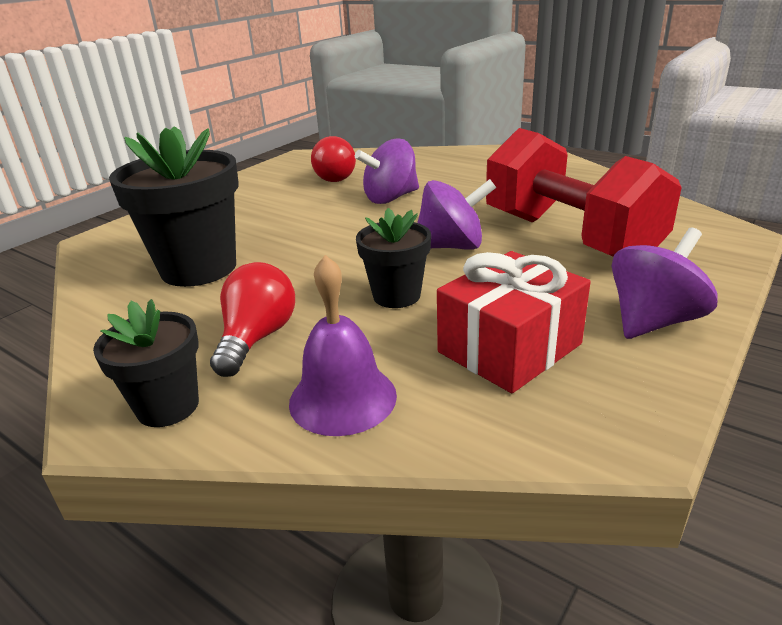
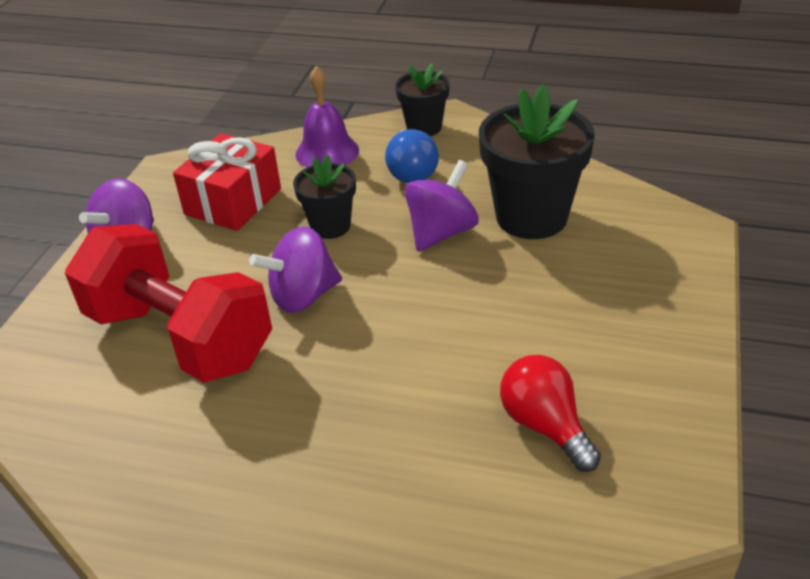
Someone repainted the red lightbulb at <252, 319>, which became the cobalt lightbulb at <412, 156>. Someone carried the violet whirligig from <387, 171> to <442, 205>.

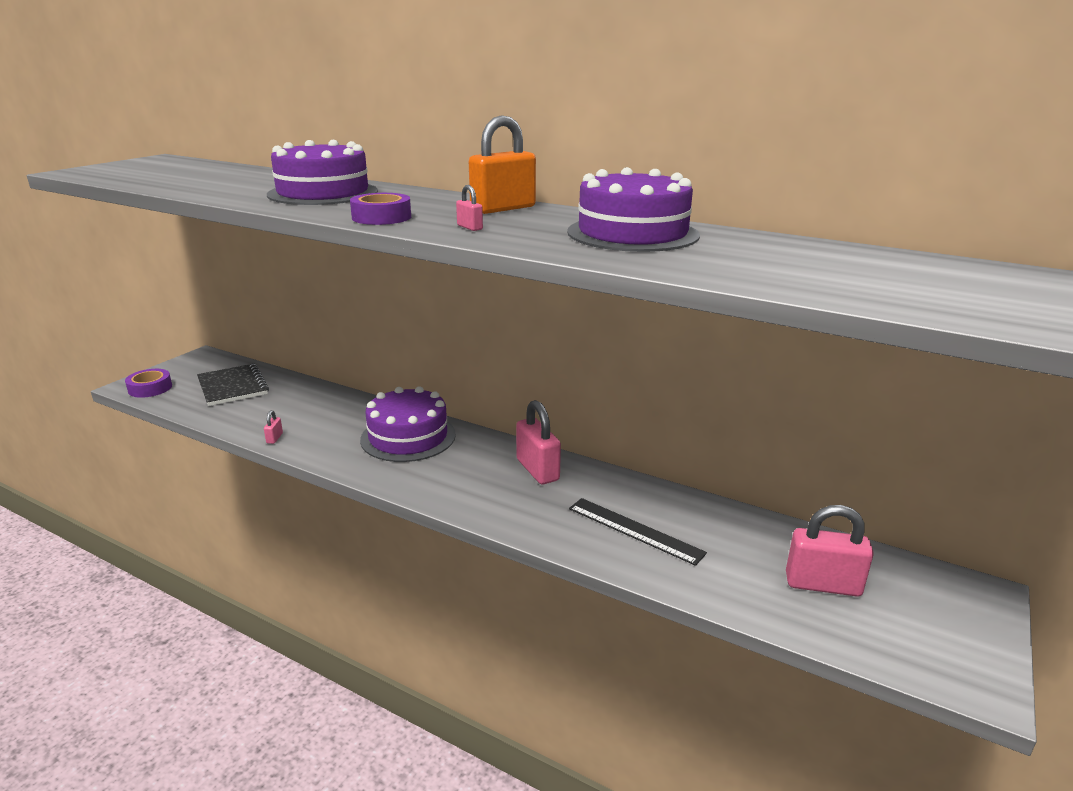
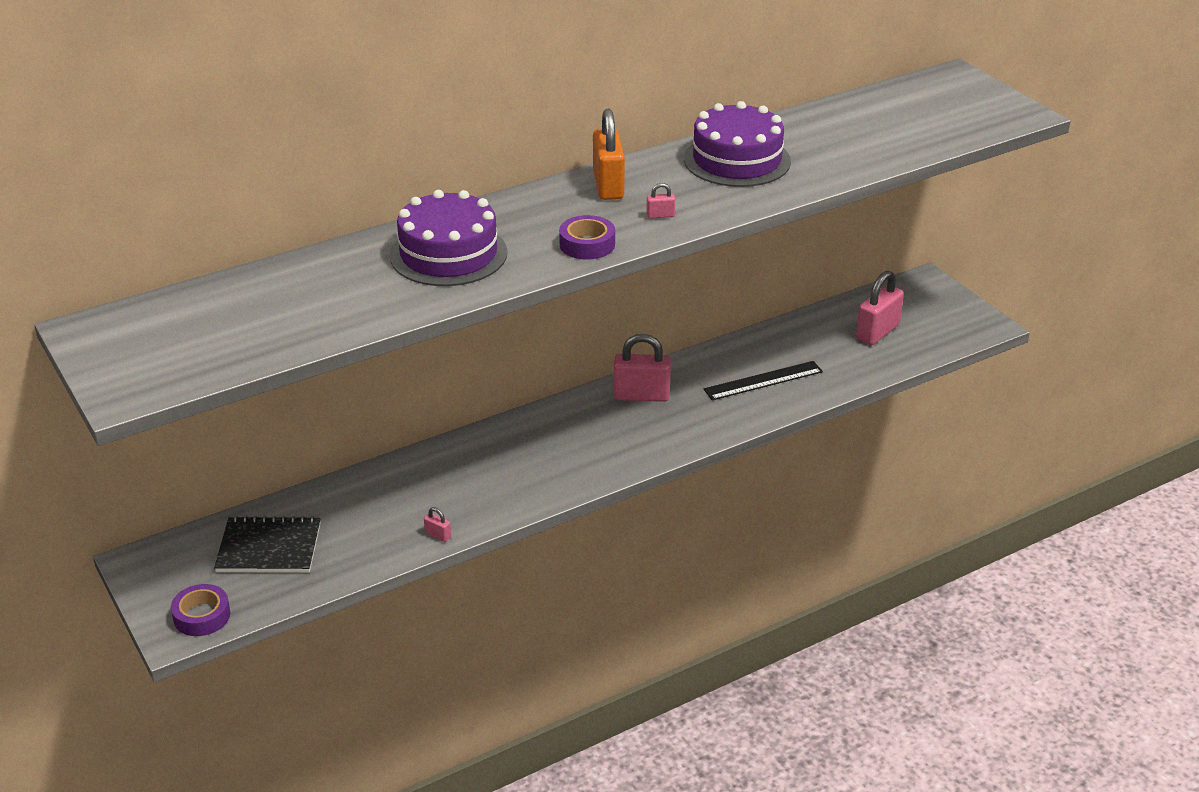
Someone took away the violet layer cake at <408, 424>.

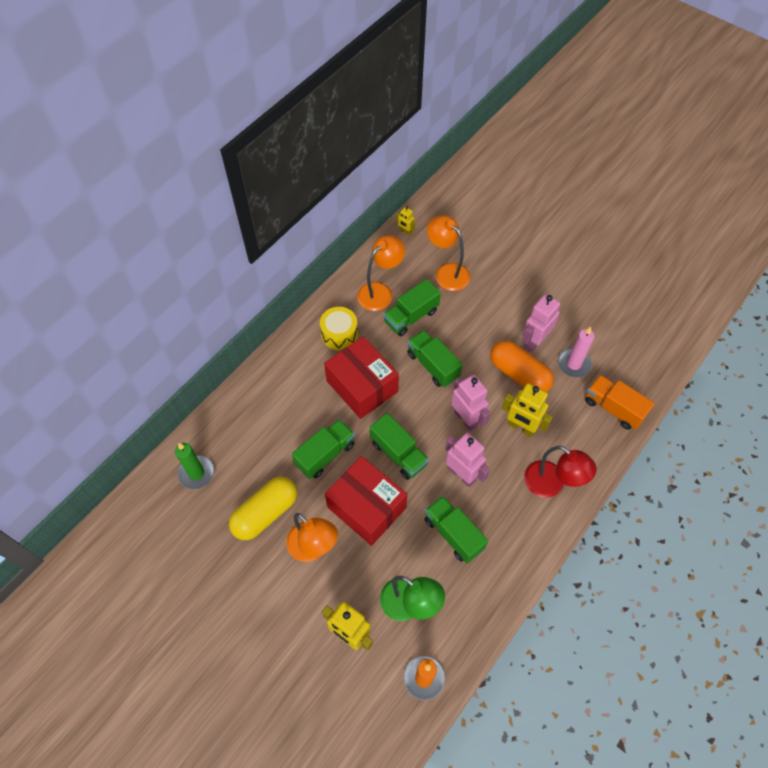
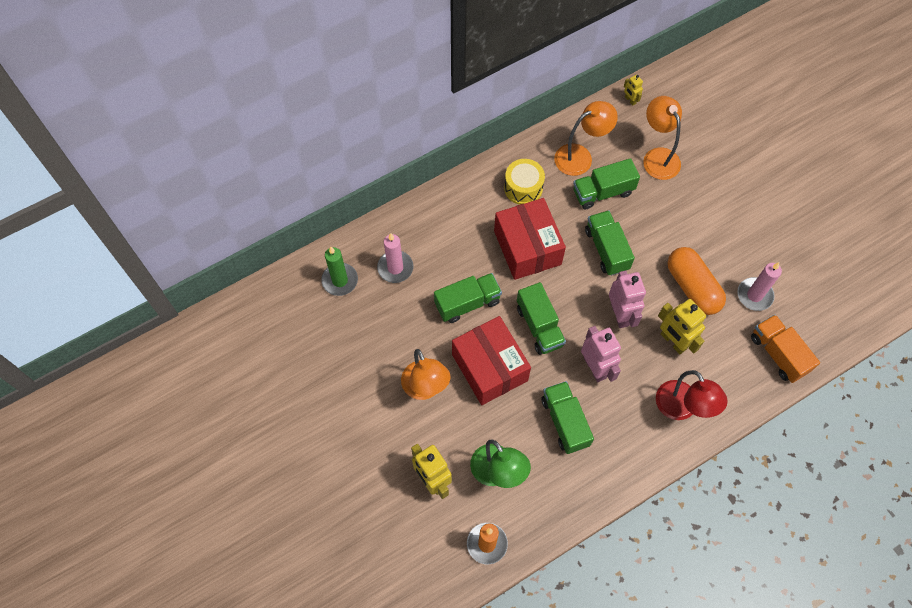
Someone took away the yellow capsule at <263, 508>. Someone took away the rosy robot at <541, 323>. Someone put down the rosy wax candle at <395, 258>.

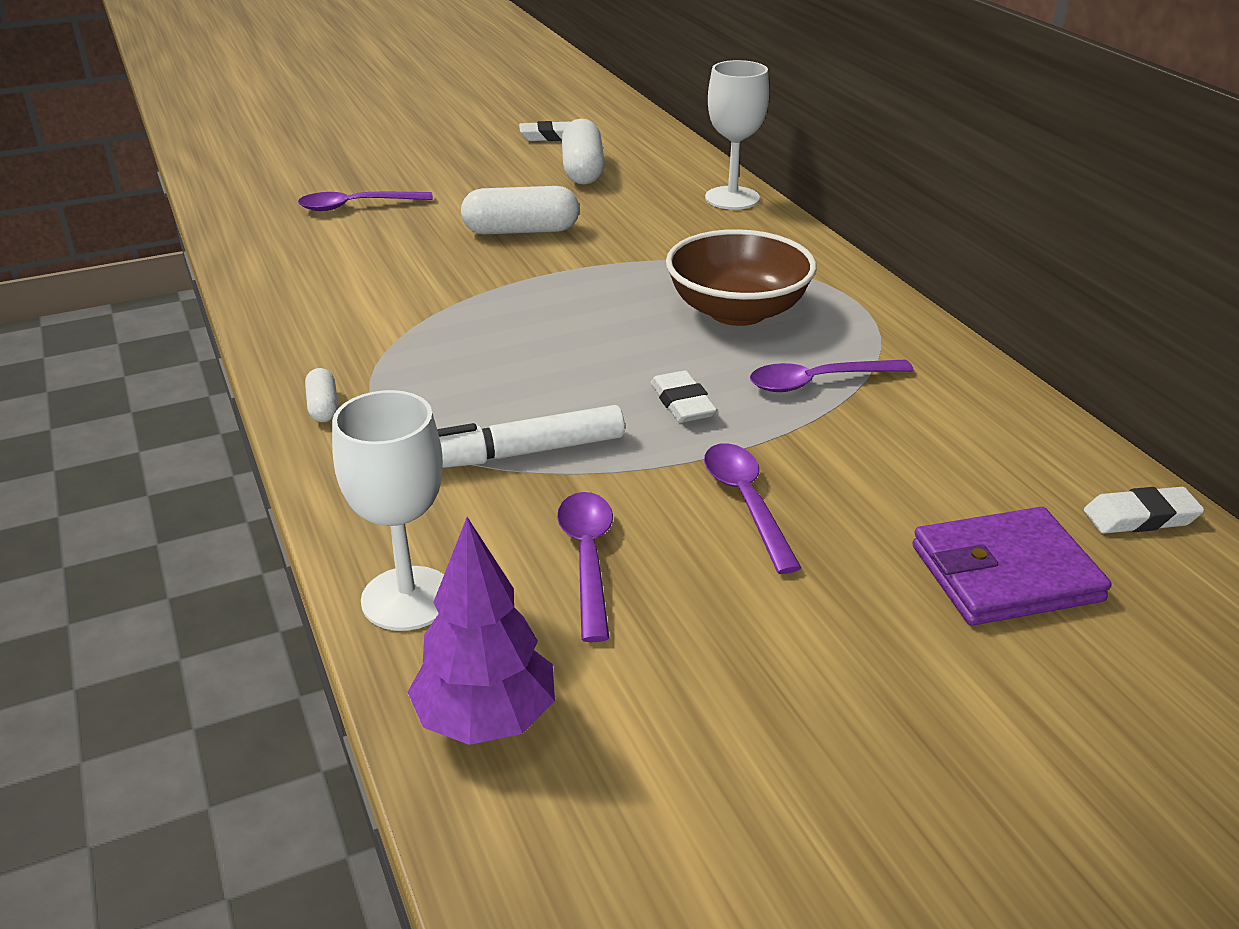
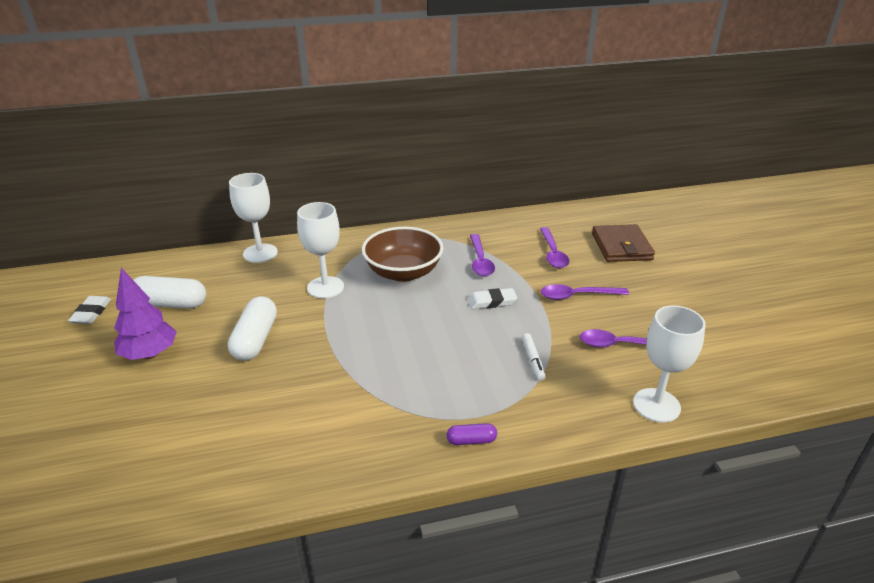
Someone carried the violet spoon from <365, 201> to <554, 247>. Someone repainted the white capsule at <321, 395>, which became the violet capsule at <472, 434>. Someone carried the violet tree from <481, 631> to <145, 314>. Someone scaled the white marker pen at <531, 436> by 0.54. Someone repainted the violet wallet at <1012, 566>, which became the dark brown wallet at <623, 243>. Someone took away the white pencil eraser at <1144, 510>. Someone put down the white wine glass at <320, 250>.

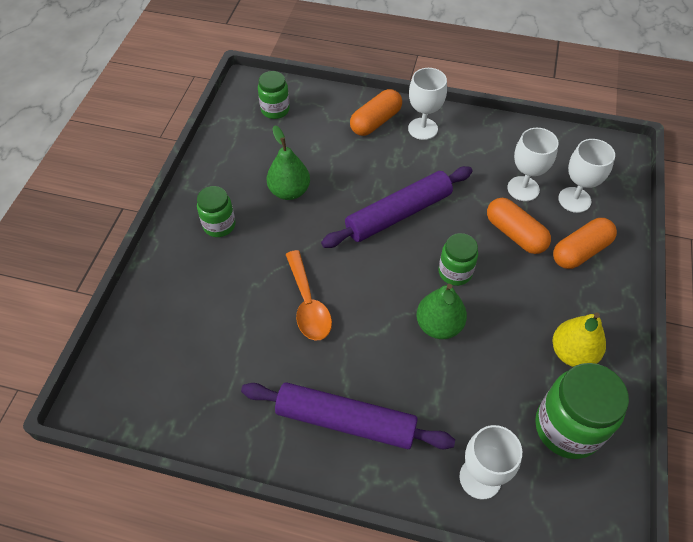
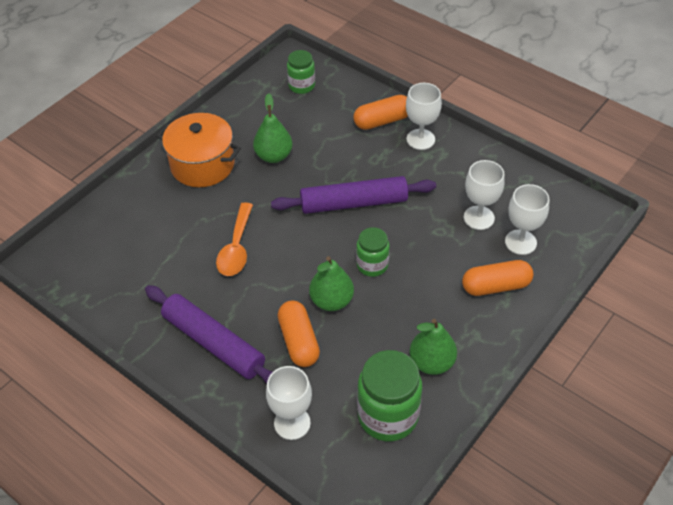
Someone swapped the green jar at <216, 211> for the orange cooking pot at <199, 150>. Someone carried the orange capsule from <519, 226> to <299, 333>. Someone repainted the yellow pear at <579, 339>, which became the green pear at <433, 347>.

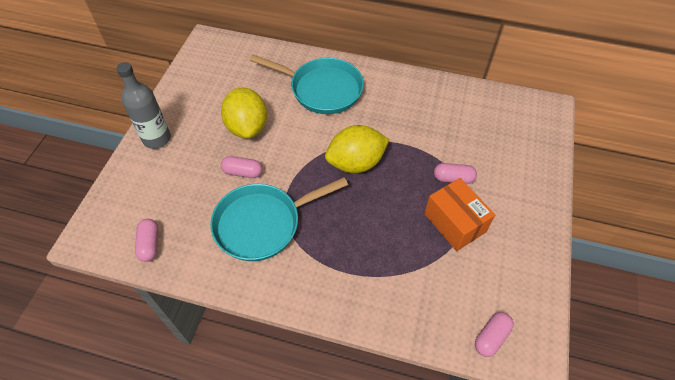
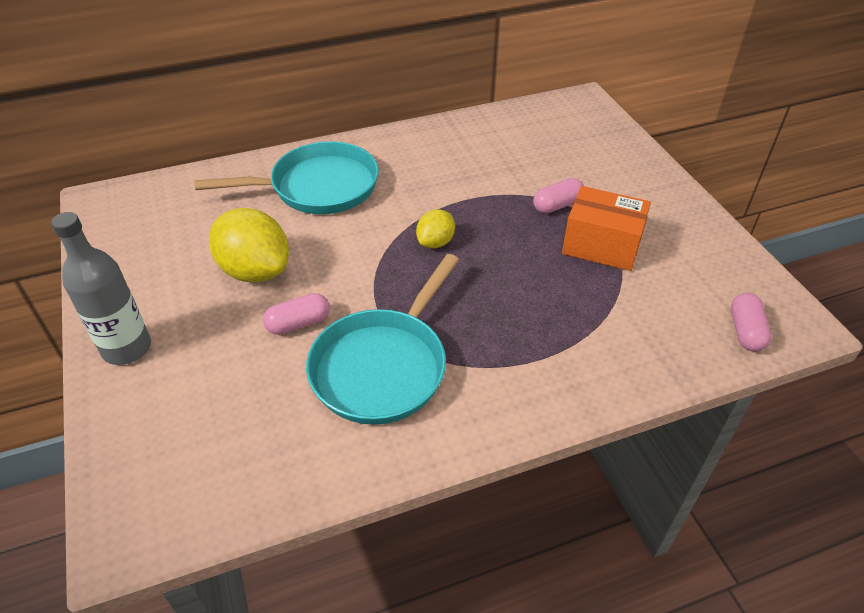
Someone took away the rosy capsule at <146, 240>. Someone scaled the yellow toy lemon at <357, 149> by 0.54.

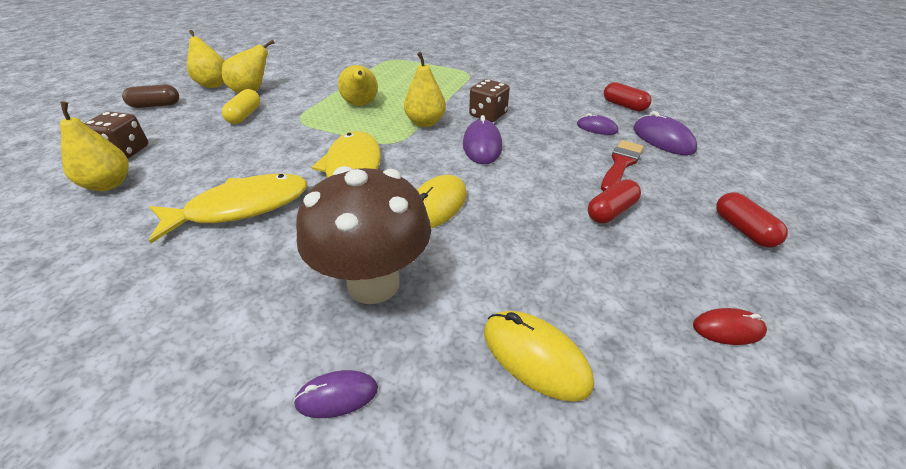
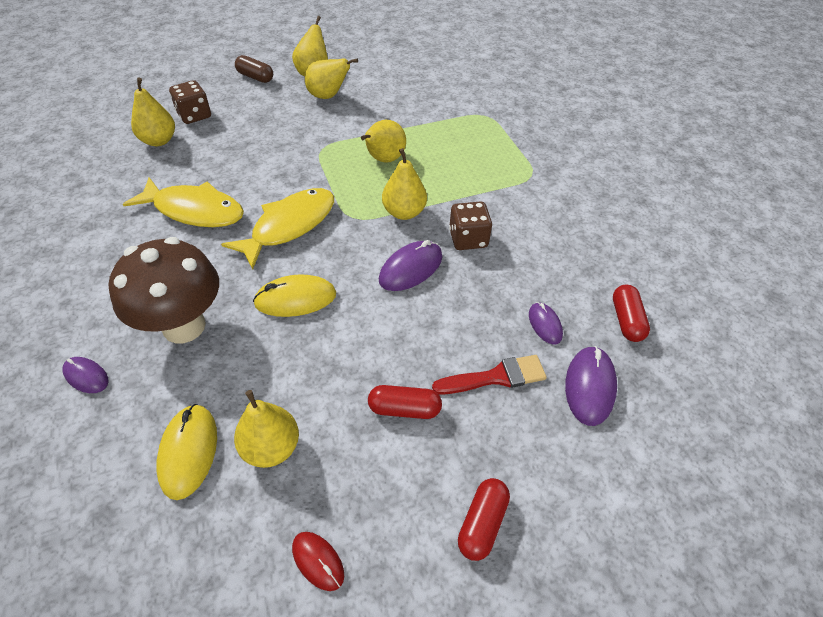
Someone took away the yellow capsule at <241, 106>. Someone put down the yellow pear at <266, 429>.

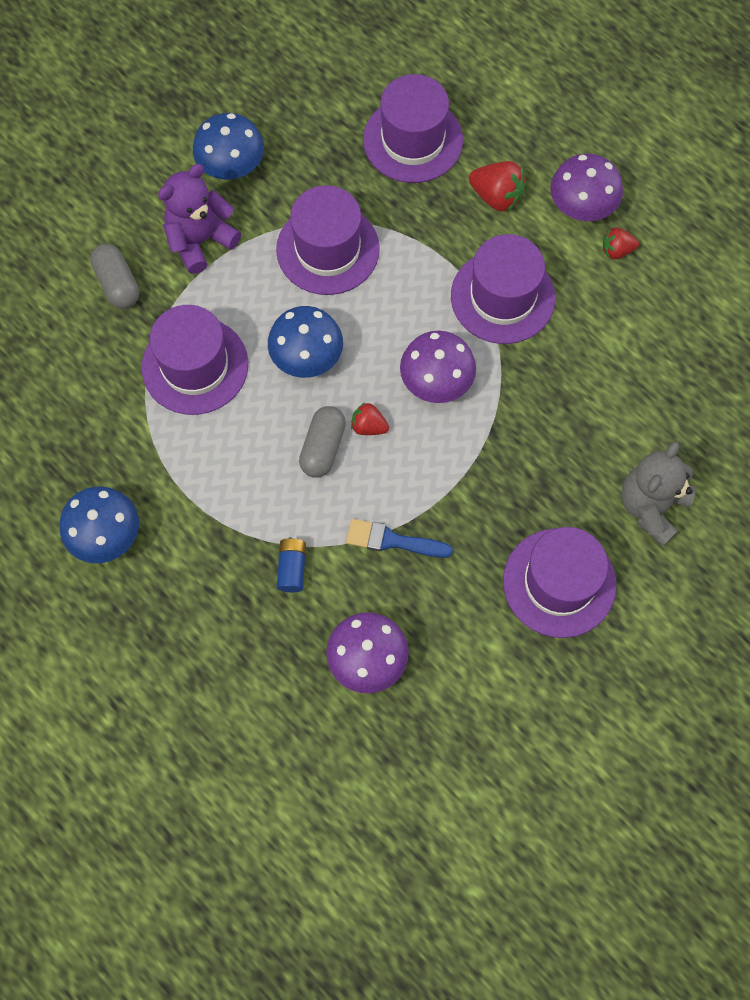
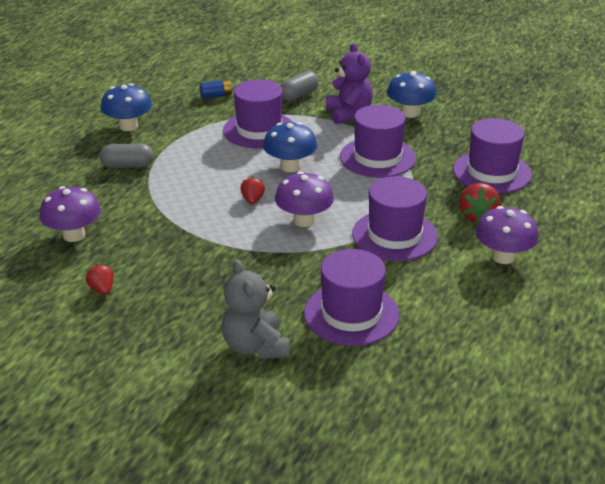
Someone rotated the violet teddy bear at <199, 219> by 45 degrees clockwise. Someone carried the cobalt power cell from <291, 564> to <216, 89>. Someone carried the ash-grey capsule from <322, 442> to <127, 155>. Someone took away the cobalt paintbrush at <399, 538>. Someone carried the violet top hat from <559, 582> to <351, 297>. Someone carried the red toy strawberry from <621, 243> to <100, 279>. Someone rotated the ash-grey teddy bear at <659, 494> by 120 degrees counterclockwise.

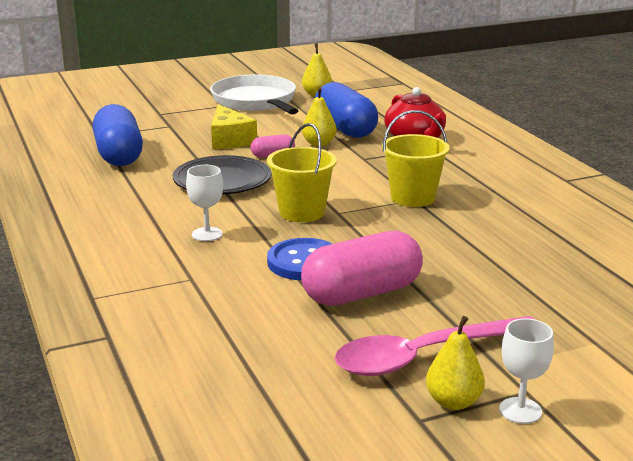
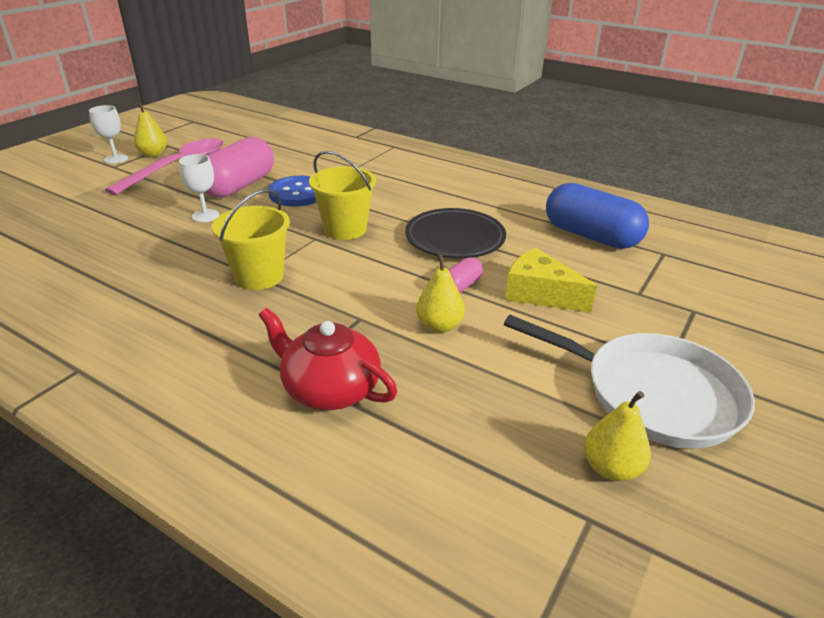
Someone carried the white wine glass from <204, 203> to <199, 188>. Someone took away the cobalt capsule at <346, 110>.

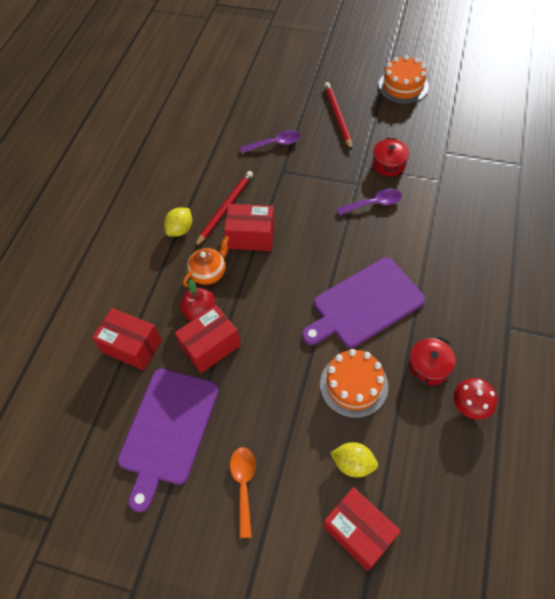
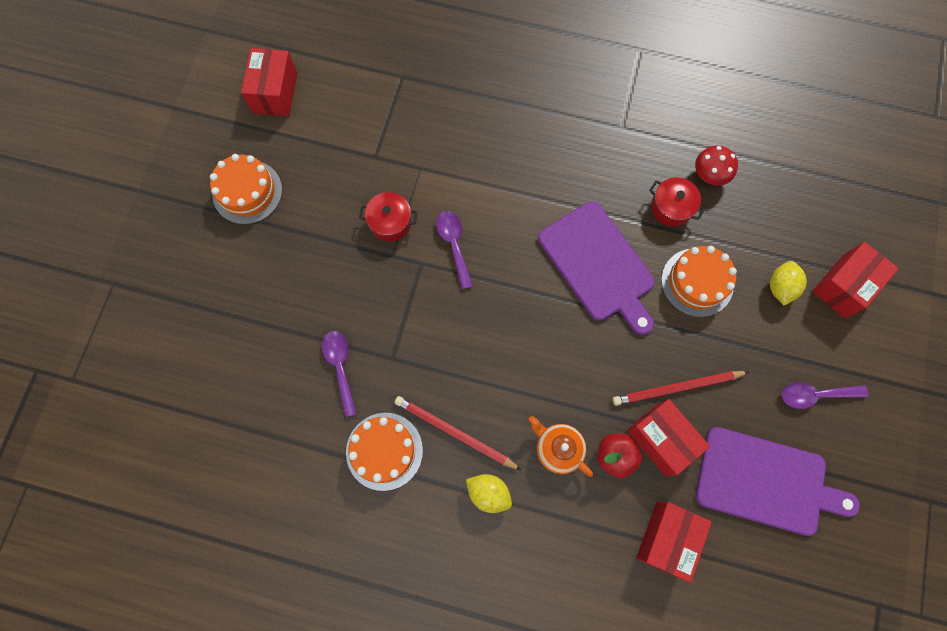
Someone carried the red parcel from <249, 227> to <269, 82>. Someone repainted the orange spoon at <243, 492>, which became the violet spoon at <825, 395>. Someone carried the red lead pencil from <338, 116> to <681, 388>. Someone put down the orange layer cake at <384, 452>.

